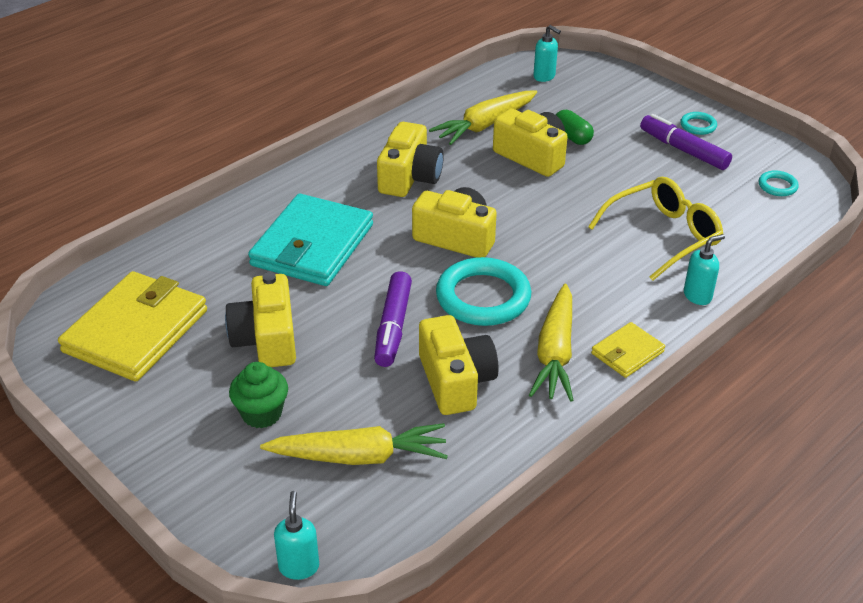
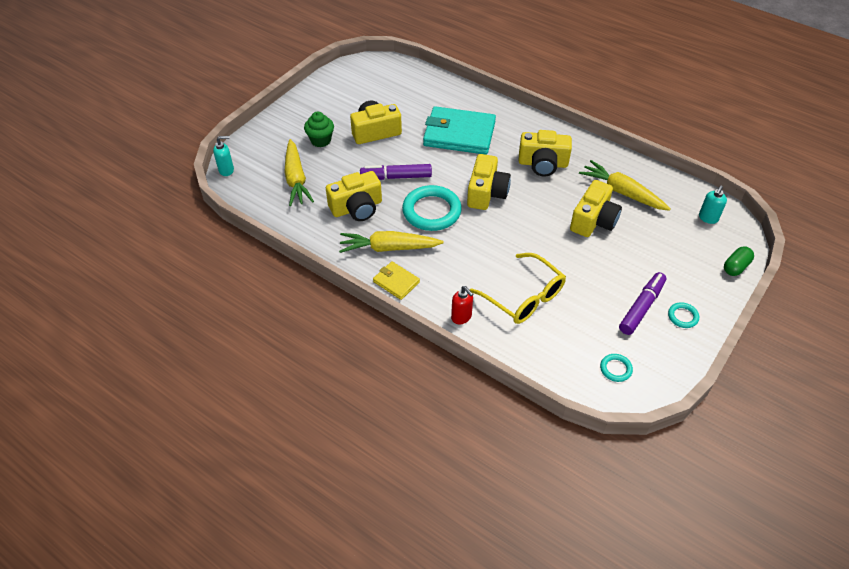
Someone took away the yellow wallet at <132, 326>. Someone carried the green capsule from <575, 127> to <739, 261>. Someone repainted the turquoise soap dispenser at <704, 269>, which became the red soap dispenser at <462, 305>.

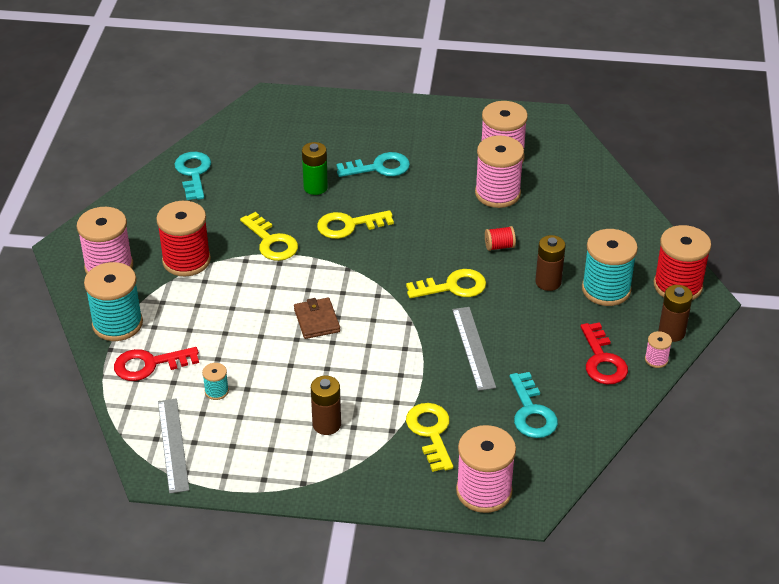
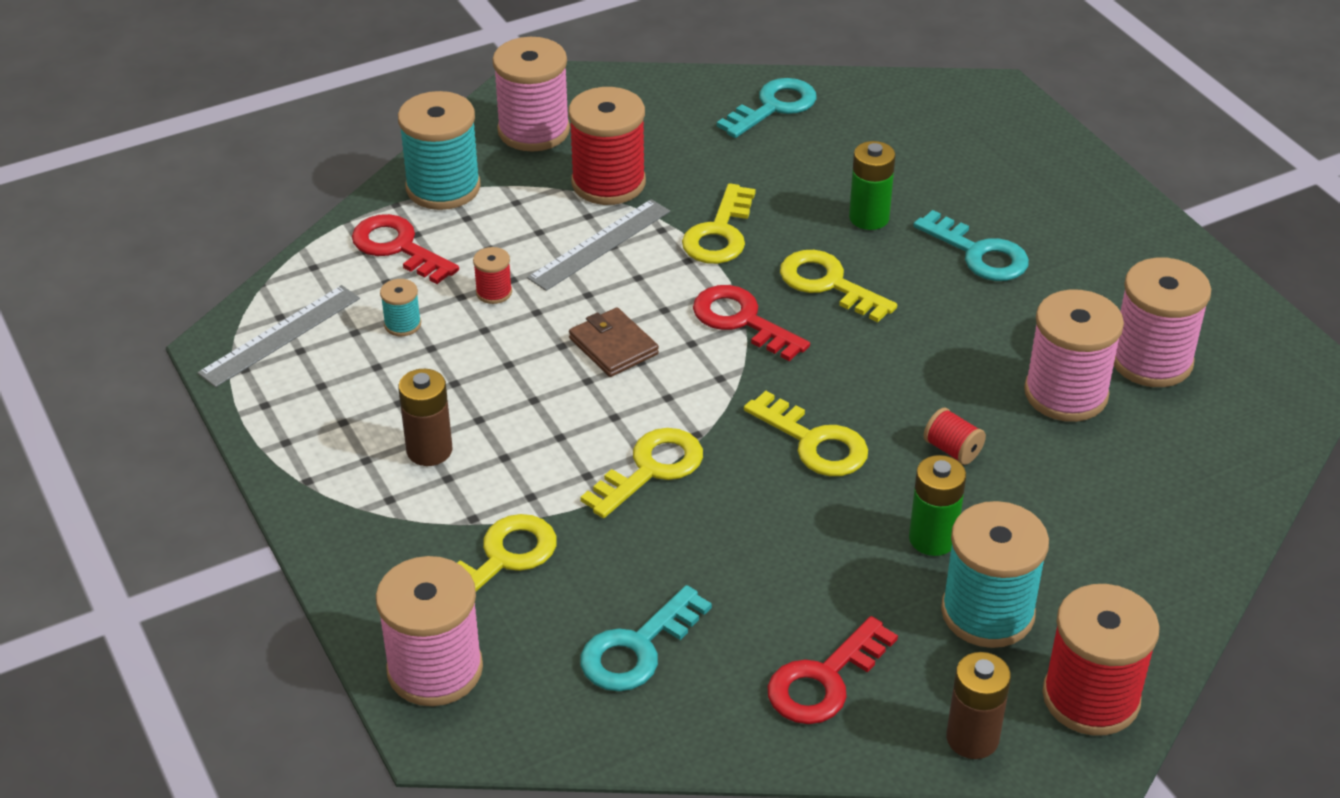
Someone rotated the dark brown wallet at <317, 318> by 75 degrees counterclockwise. Someone carried the ash-grey measuring stick from <474, 349> to <598, 245>. Someone repainted the dark brown power cell at <550, 263>, which became the green power cell at <937, 505>. Someone took away the rosy bobbin at <658, 349>. Someone put down the red bobbin at <492, 275>. Someone put down the yellow latchkey at <641, 473>. Someone put down the red latchkey at <751, 323>.

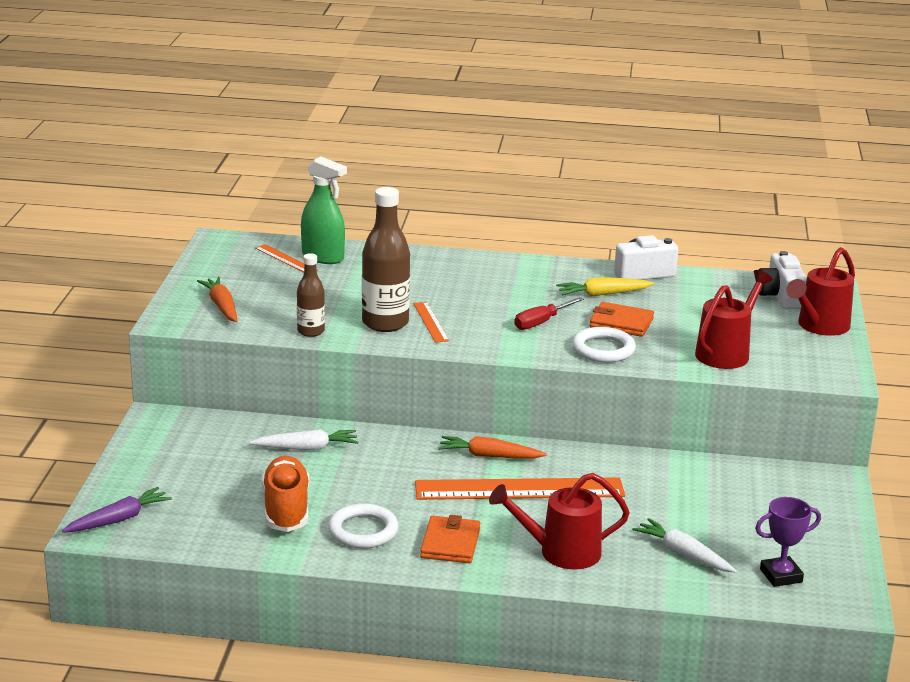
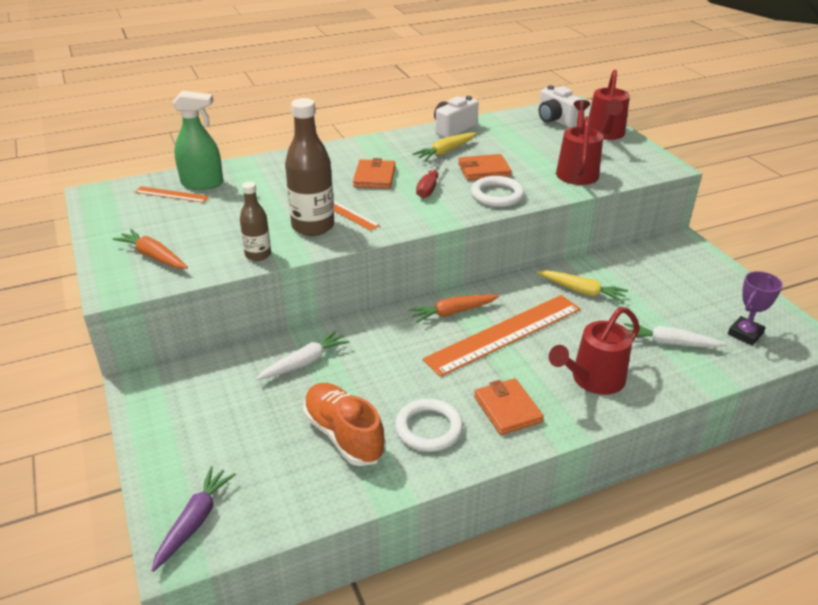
Someone put down the orange wallet at <374, 173>. Someone put down the yellow toy carrot at <582, 286>.

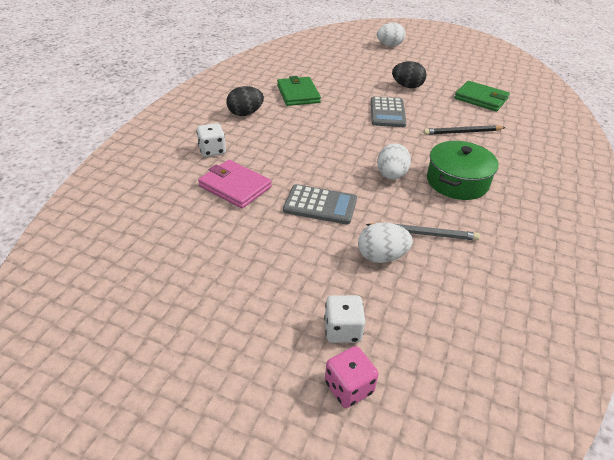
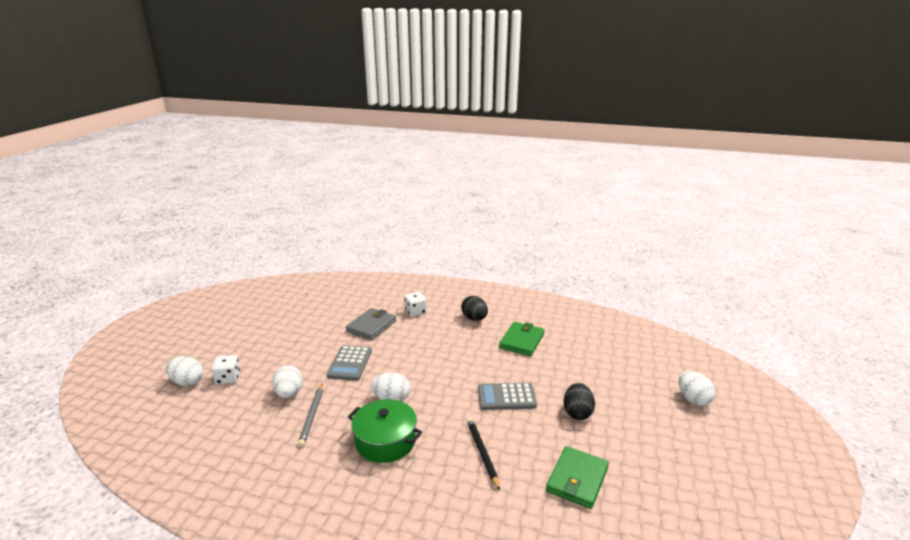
Someone repainted the rosy wallet at <235, 184>, which became the ash-grey wallet at <371, 324>. Someone rotated the green wallet at <299, 91> by 45 degrees counterclockwise. Someone swapped the rosy dice at <352, 377> for the white egg shape at <184, 371>.

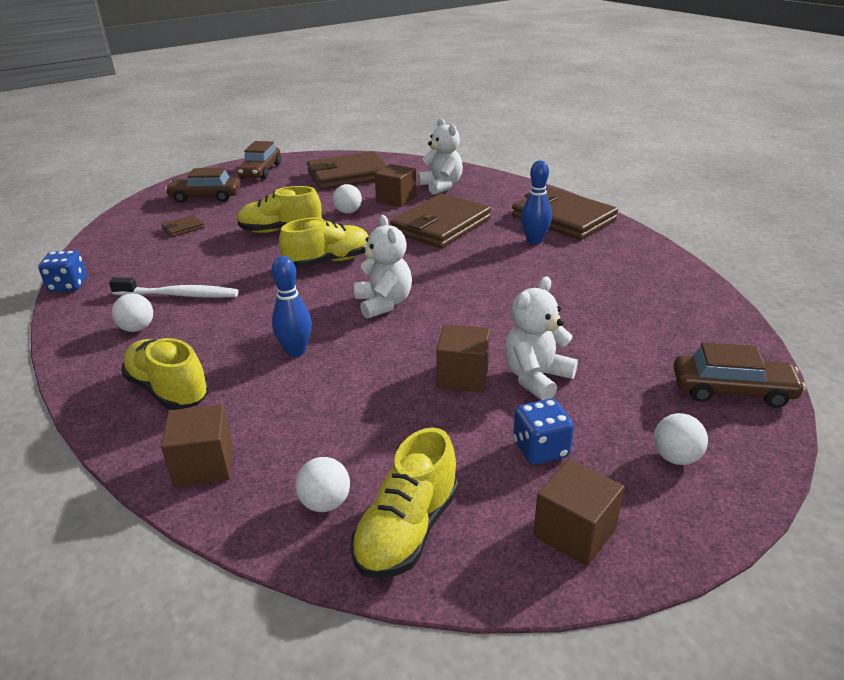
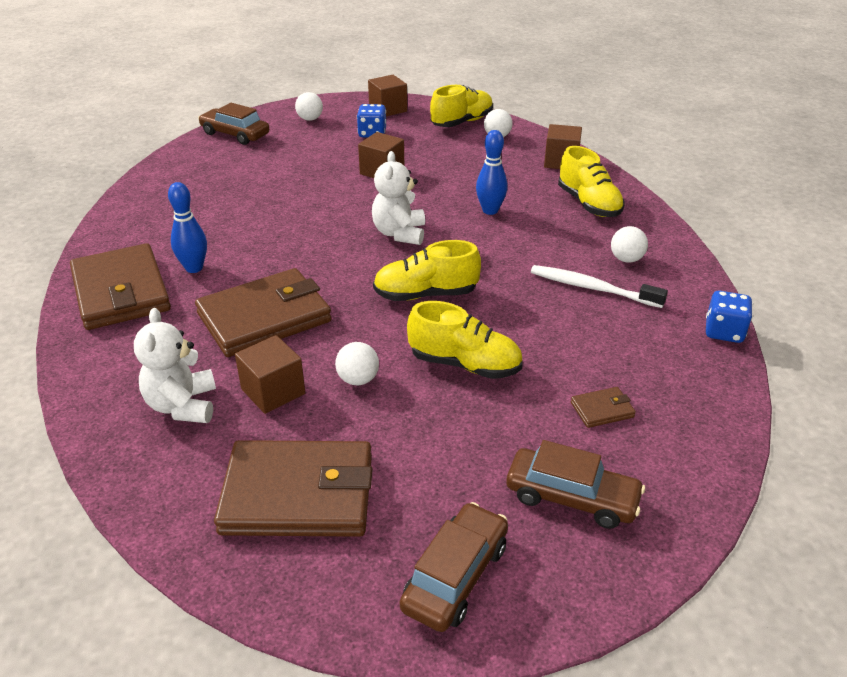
Someone took away the white teddy bear at <541, 338>.

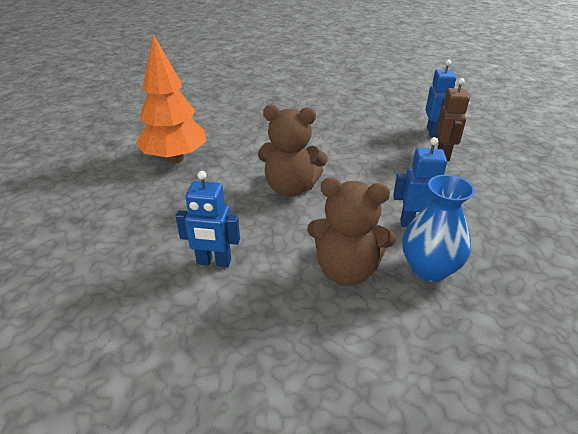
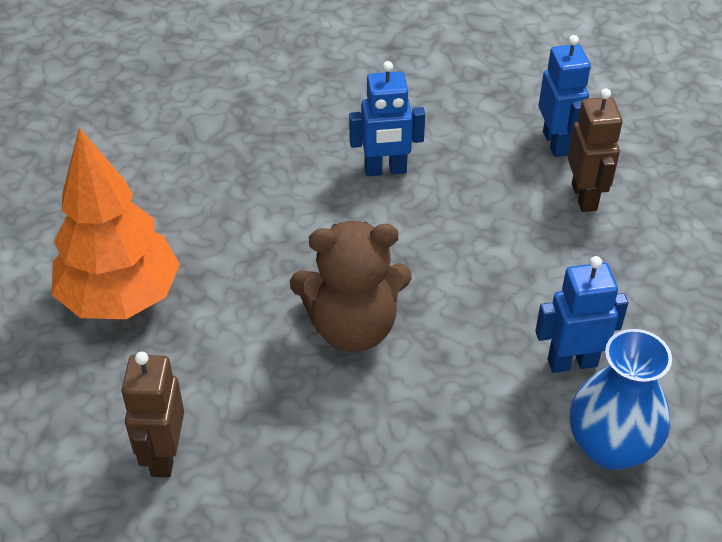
Someone carried the cobalt robot from <208, 219> to <387, 118>. Someone took away the dark brown teddy bear at <351, 232>. Someone put down the dark brown robot at <152, 415>.

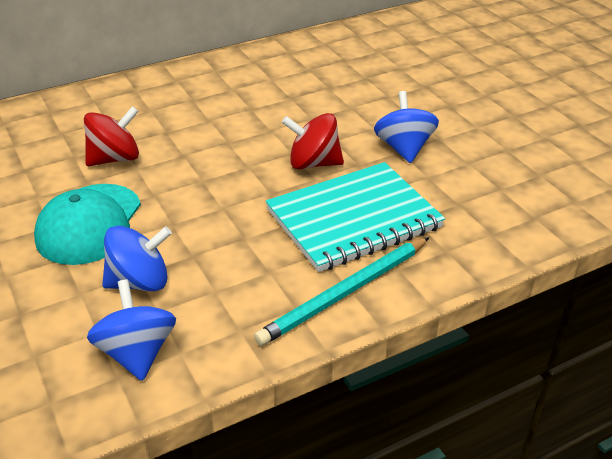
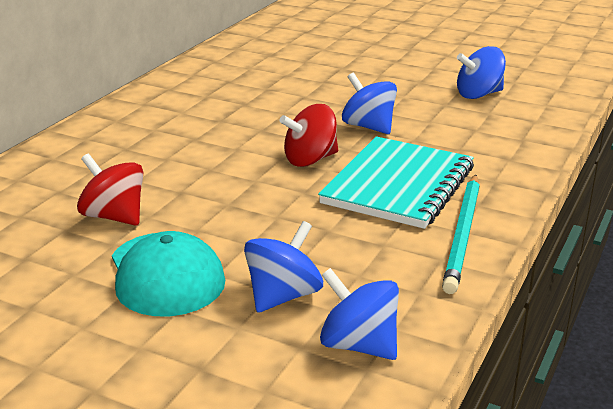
Someone rotated the red whirligig at <111, 136> by 75 degrees counterclockwise. Someone put down the cobalt whirligig at <481, 72>.

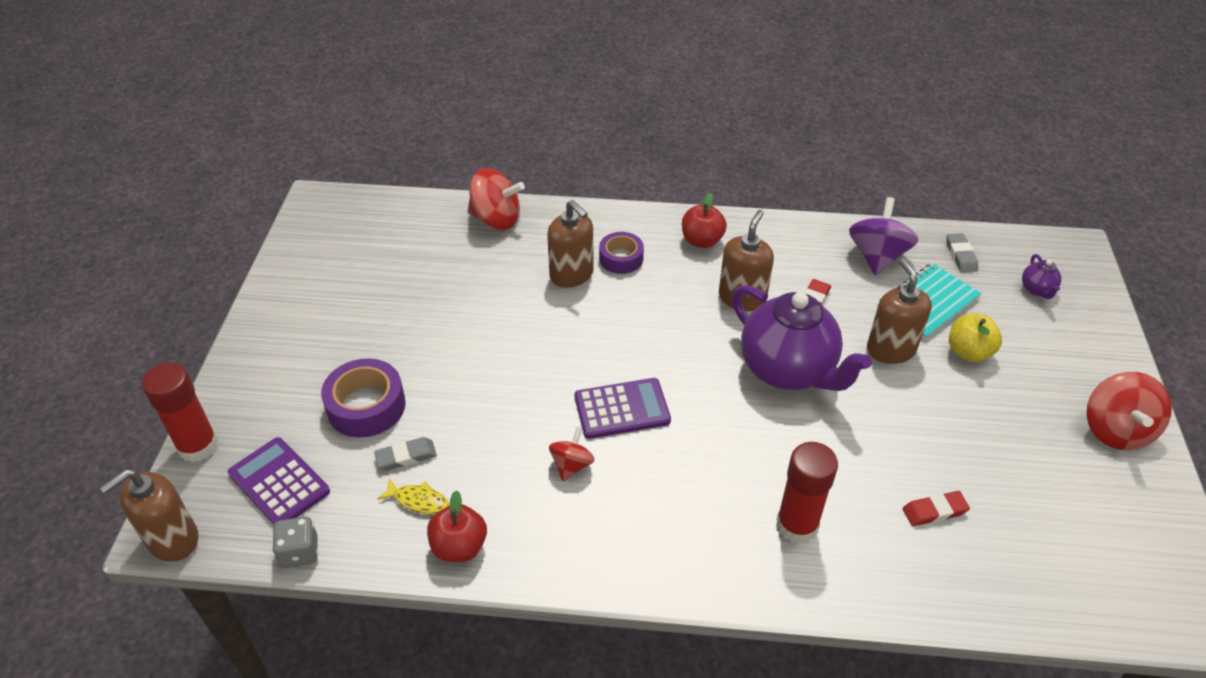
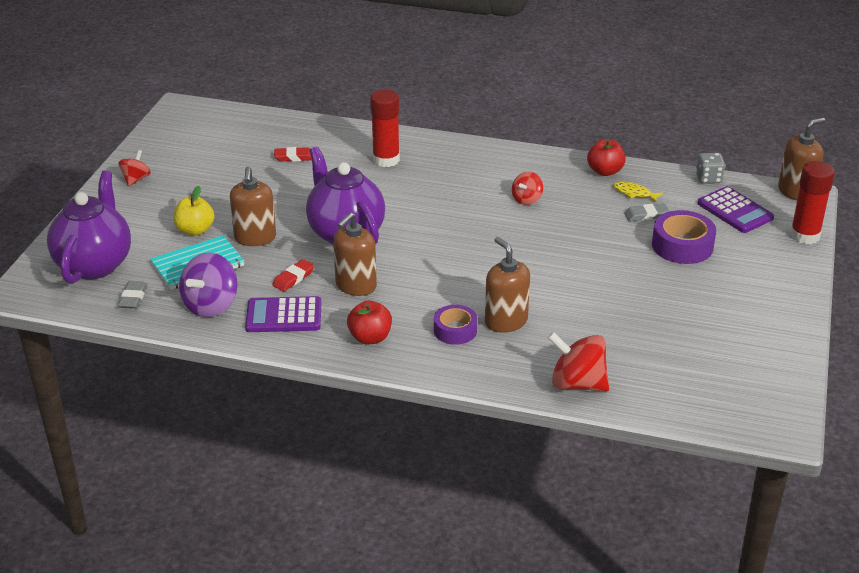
Someone carried the violet adding machine from <623, 408> to <283, 314>. Someone scaled the violet tea pot at <1041, 276> by 2.49. Someone scaled the red whirligig at <1129, 411> by 0.58.

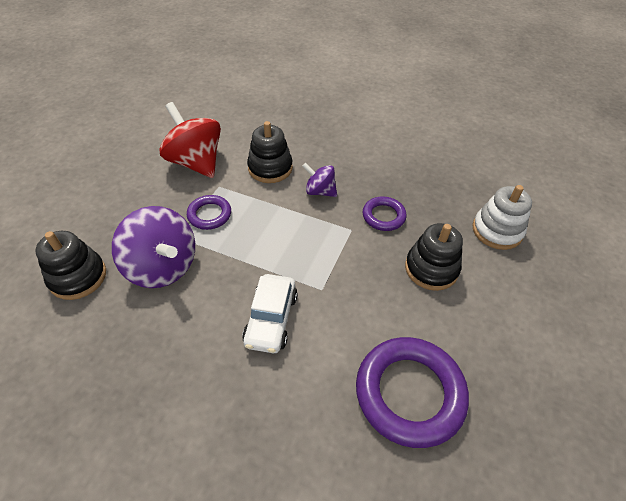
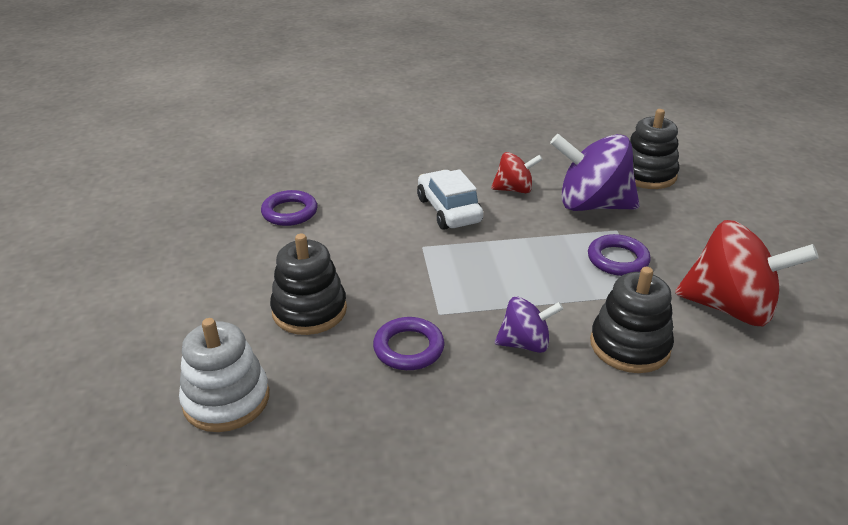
Someone scaled the violet hoop at <412, 392> by 0.53. Someone put down the red whirligig at <517, 172>.

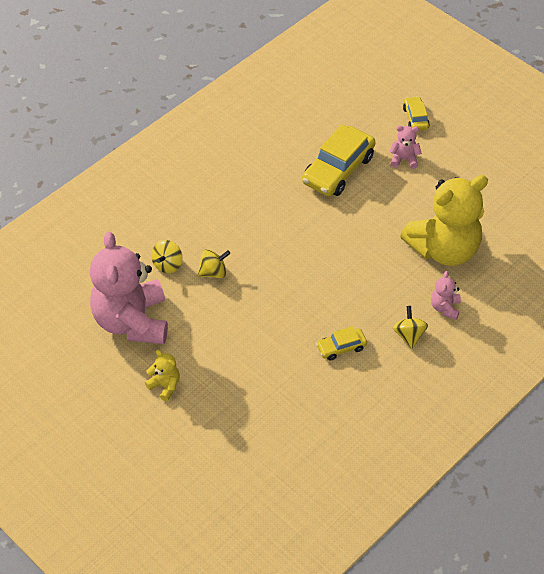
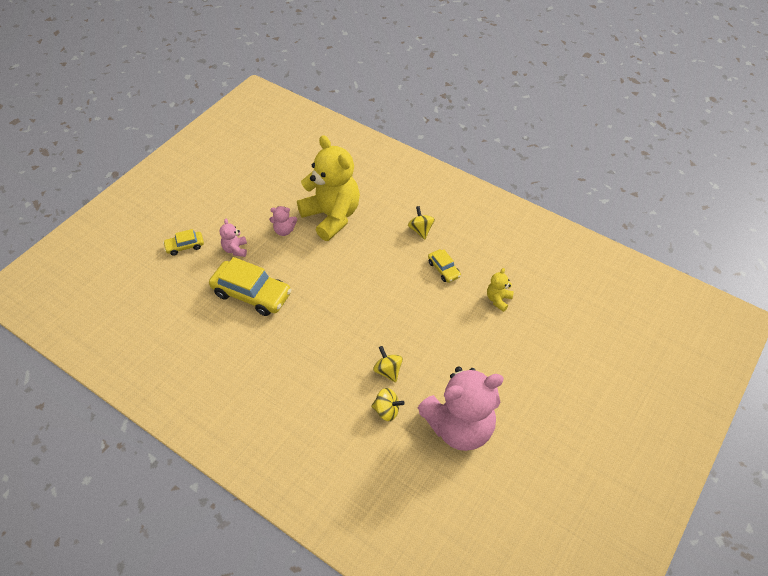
Someone carried the yellow teddy bear from <162, 375> to <500, 290>. Someone rotated the yellow whirligig at <410, 327> by 90 degrees clockwise. Someone carried the rosy teddy bear from <446, 295> to <283, 221>.

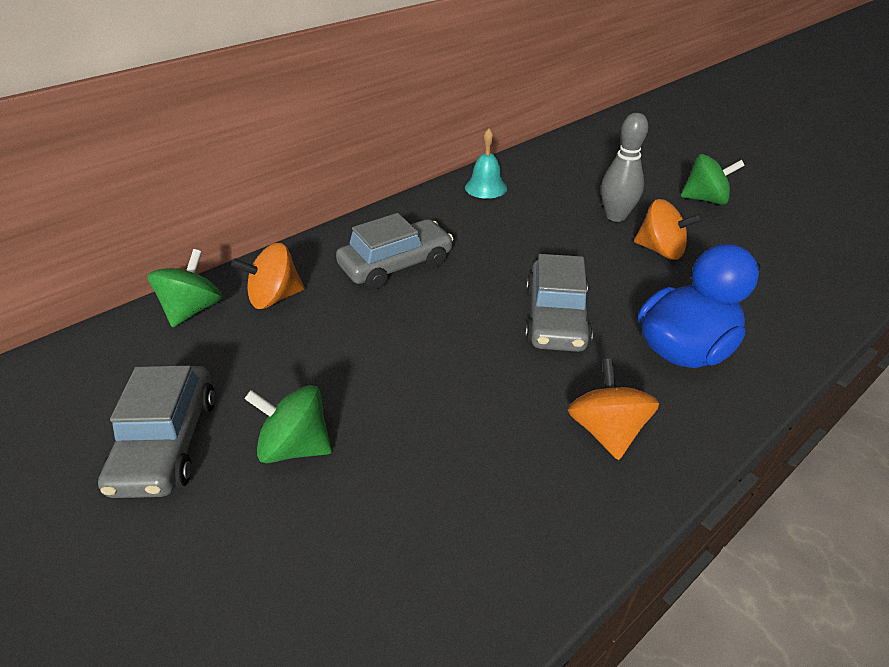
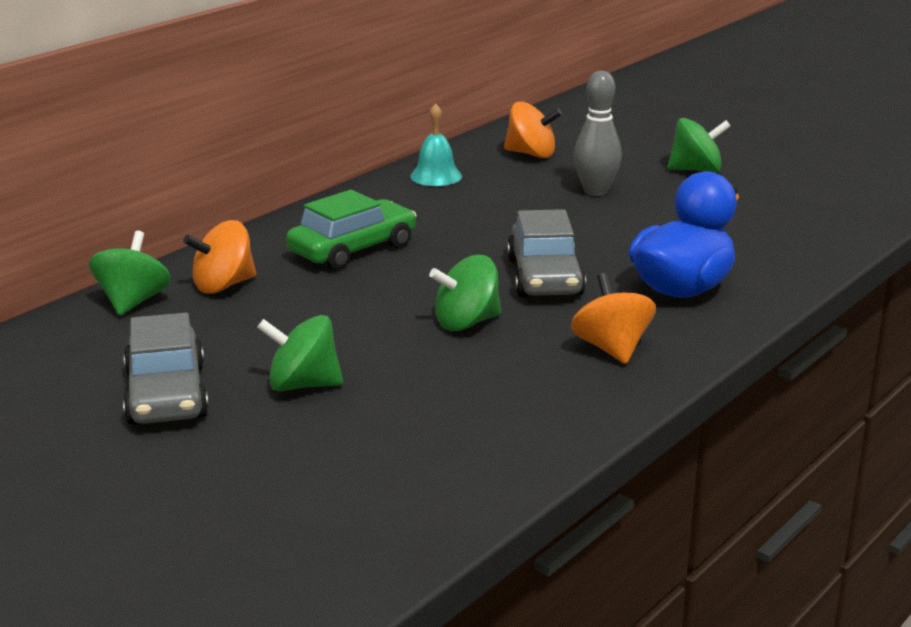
Someone repainted the ash-grey car at <395, 251>, which became the green car at <351, 230>. Someone carried the orange whirligig from <668, 229> to <533, 130>. Someone put down the green whirligig at <465, 293>.

